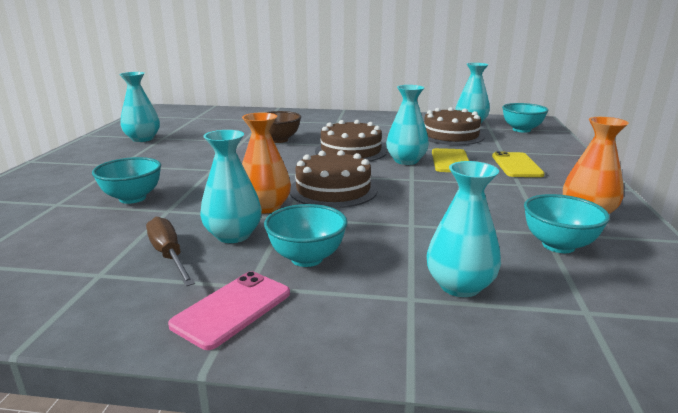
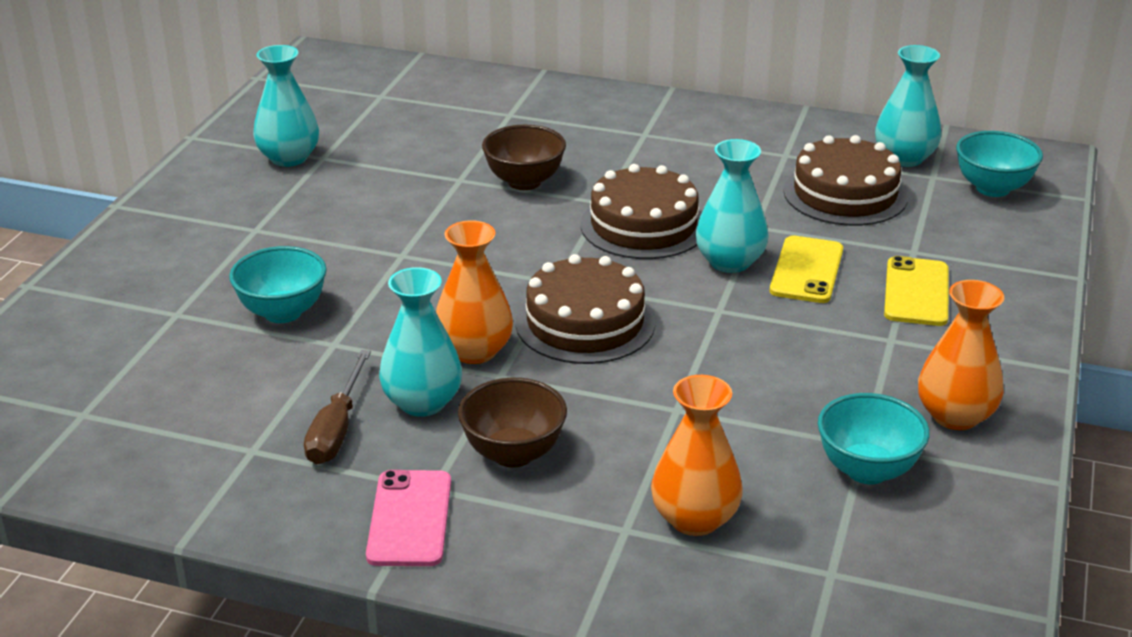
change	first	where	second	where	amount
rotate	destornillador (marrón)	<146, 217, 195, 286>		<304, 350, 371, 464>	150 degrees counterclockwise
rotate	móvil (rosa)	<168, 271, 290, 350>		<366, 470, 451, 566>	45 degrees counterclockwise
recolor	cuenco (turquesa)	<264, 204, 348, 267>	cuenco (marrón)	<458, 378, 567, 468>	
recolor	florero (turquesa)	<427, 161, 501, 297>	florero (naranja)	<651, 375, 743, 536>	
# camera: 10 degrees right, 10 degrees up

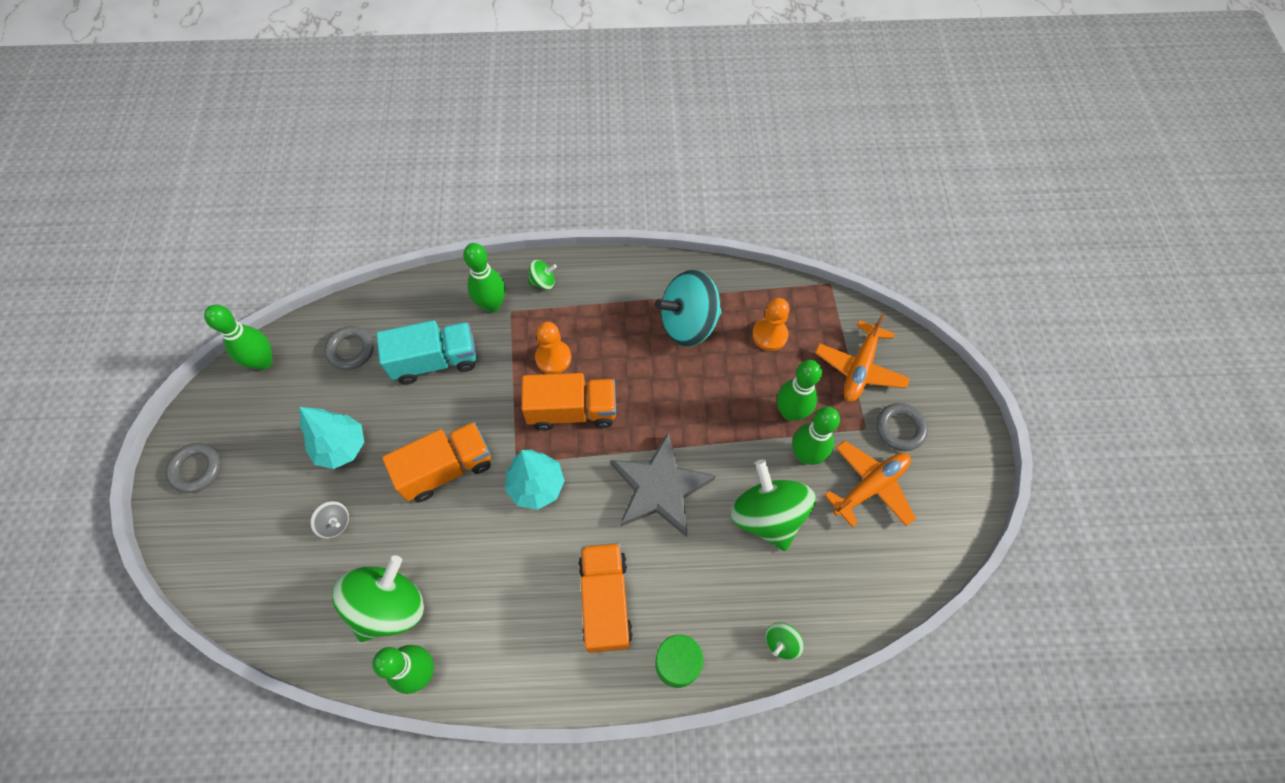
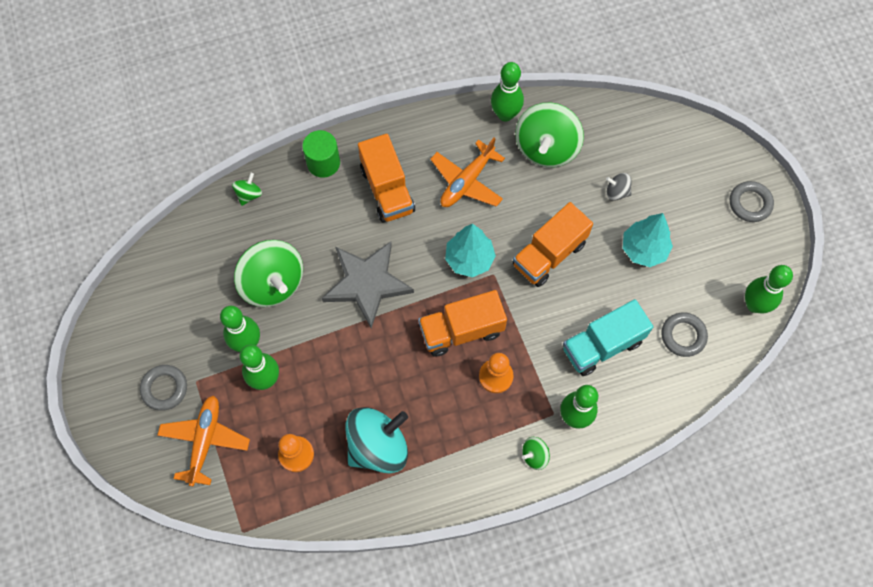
change	first	where	second	where	amount
move	avión (naranja)	<824, 441, 916, 527>		<430, 138, 505, 207>	
# camera: 165 degrees right, 5 degrees up

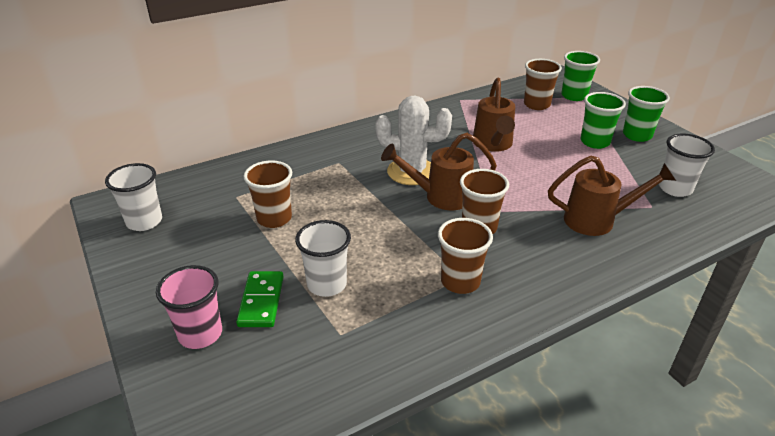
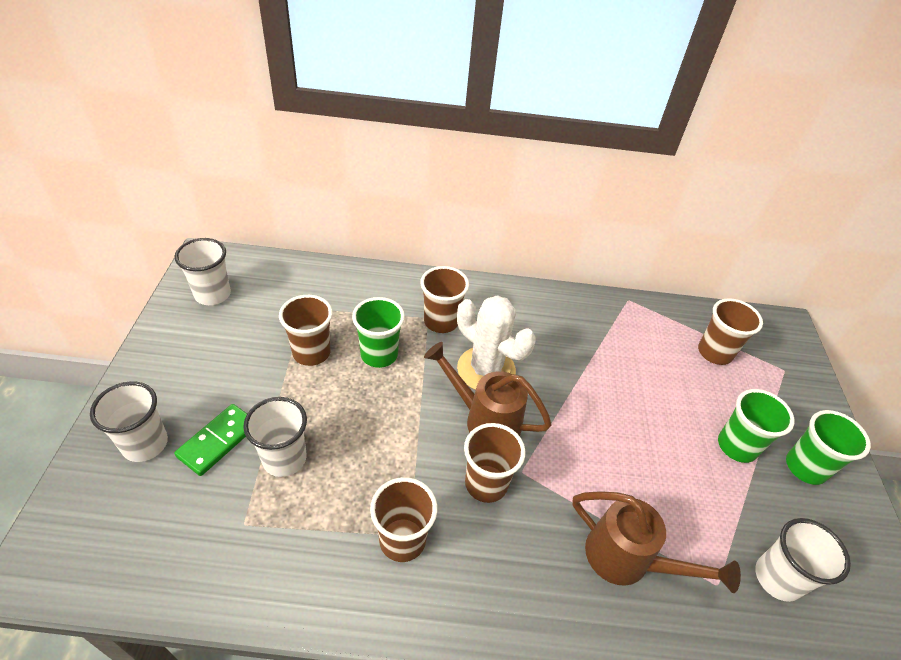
change	first	where	second	where	amount
recolor	vaso (rosa)	<156, 265, 222, 349>	vaso (blanco)	<90, 381, 168, 462>	
delete	regadera (marrón)	<473, 78, 515, 152>			
move	vaso (verde)	<561, 51, 600, 101>		<352, 297, 405, 368>	
insert			vaso (marrón)	<420, 266, 469, 333>	
# camera: 30 degrees right, 10 degrees up

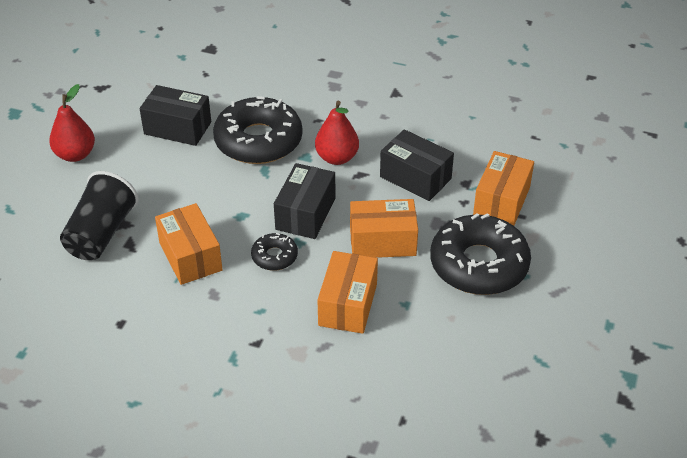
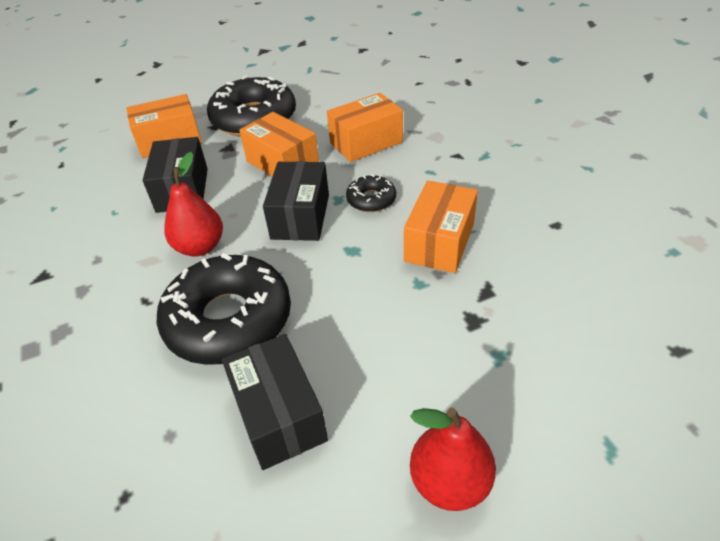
change	first	where	second	where	amount
delete	vaso (negro)	<60, 171, 139, 260>			
rotate	caja (negro)	<274, 163, 335, 239>		<263, 161, 329, 241>	60 degrees counterclockwise
# camera: 130 degrees left, 0 degrees up

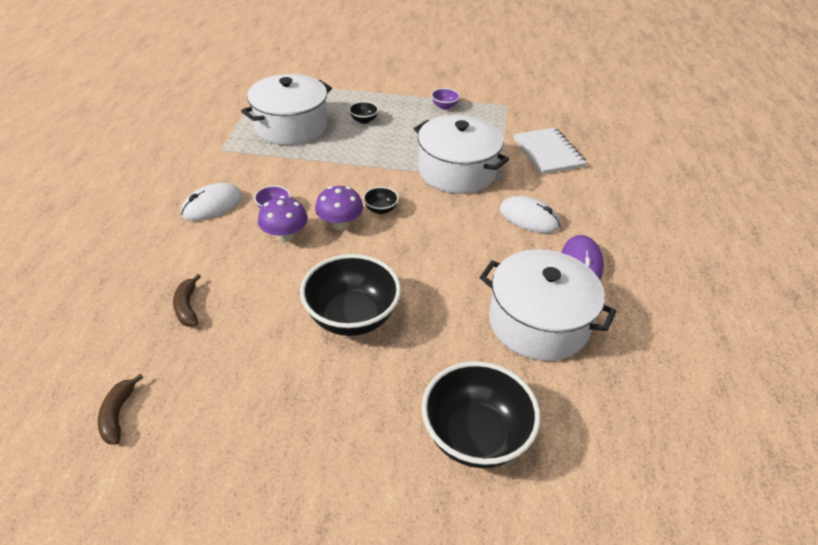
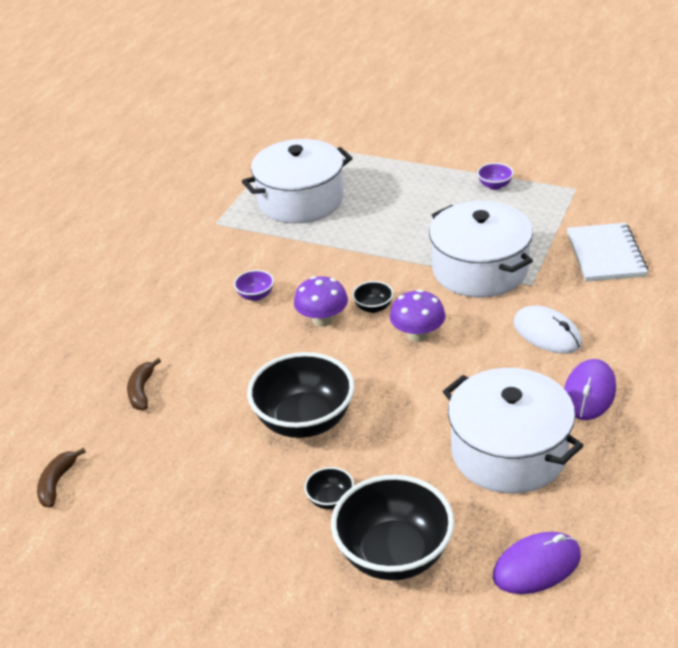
change	first	where	second	where	amount
delete	ratón (blanco)	<181, 183, 243, 221>			
move	seta (morado)	<258, 196, 308, 242>		<390, 289, 446, 342>	
move	cuenco (negro)	<349, 101, 379, 124>		<304, 467, 354, 509>	
insert			ratón (morado)	<493, 532, 581, 594>	
# camera: 20 degrees right, 5 degrees down

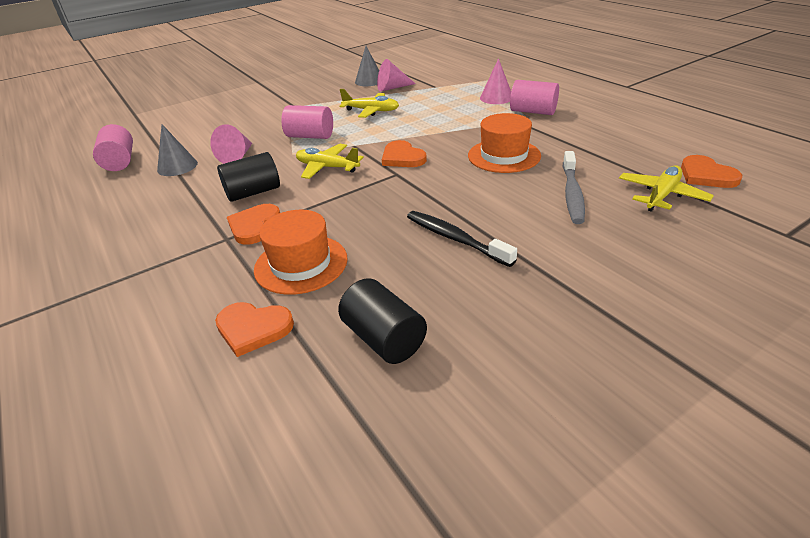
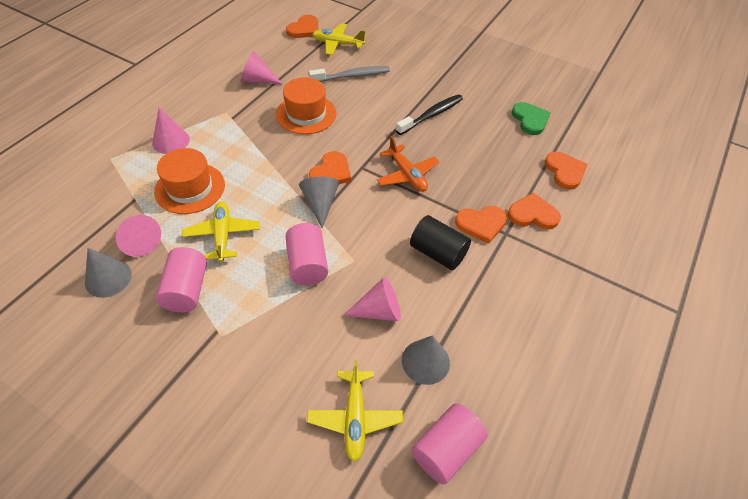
change	first	where	second	where	amount
move	sombrero (naranja)	<254, 210, 348, 295>		<154, 148, 225, 214>	
move	avión (amarillo)	<296, 144, 364, 179>		<307, 359, 403, 462>	
replace	cilindro (negro)	<338, 278, 427, 364>	corazón (verde)	<512, 102, 551, 135>	
rotate	cepillo de dientes (negro)	<407, 211, 517, 267>		<396, 94, 463, 135>	150 degrees counterclockwise
move	cilindro (rosa)	<510, 80, 559, 115>		<155, 247, 207, 312>	
insert			cono (rosa)	<240, 51, 282, 84>	
insert			cono (gris)	<299, 176, 339, 228>	
insert			avión (naranja)	<377, 136, 440, 192>	
insert			corazón (naranja)	<508, 193, 561, 229>	
# camera: 120 degrees left, 15 degrees up

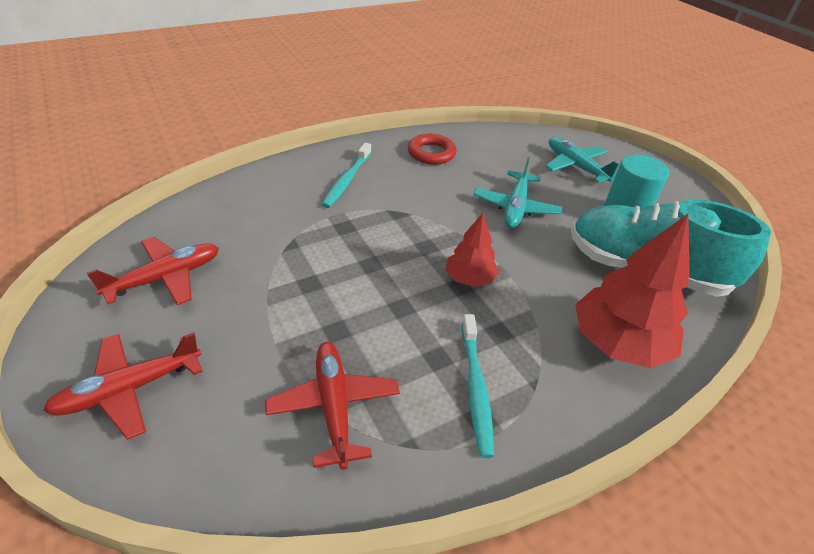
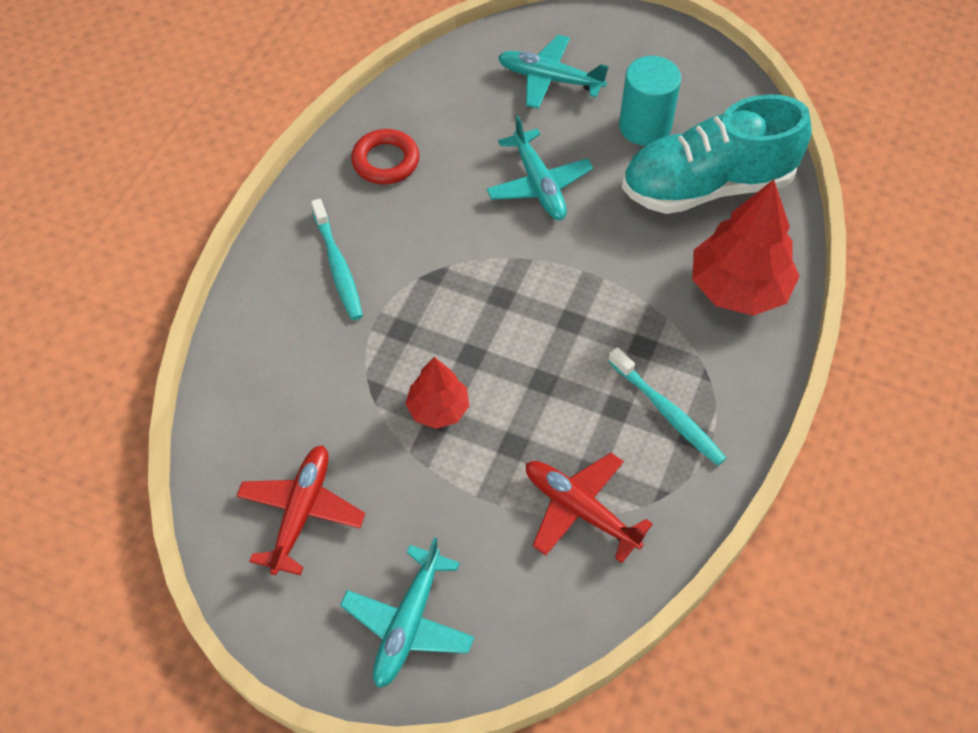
change	first	where	second	where	amount
recolor	avión (rojo)	<43, 332, 203, 440>	avión (turquesa)	<340, 537, 474, 688>	
move	árbol (rojo)	<446, 213, 499, 287>		<406, 357, 469, 429>	
# camera: 35 degrees left, 15 degrees up

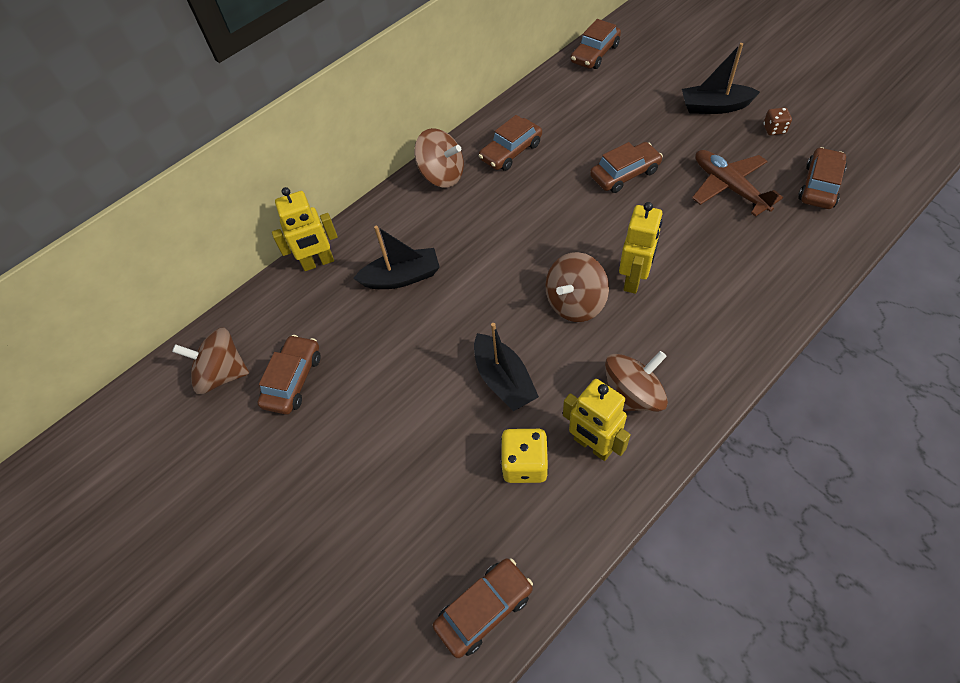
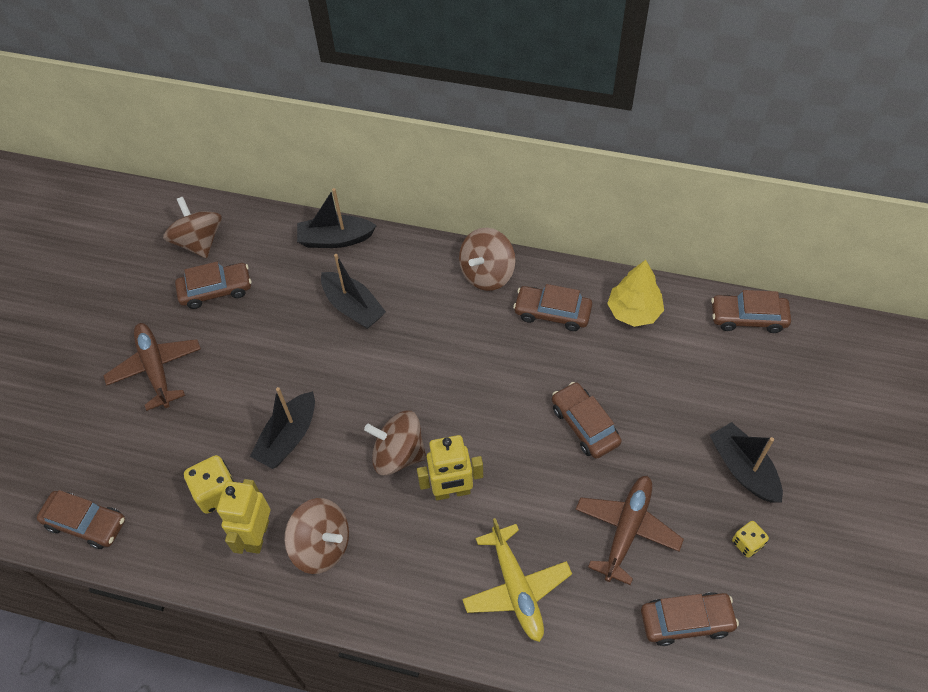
change	first	where	second	where	amount
replace	robot (amarillo)	<272, 187, 338, 271>	barco (negro)	<297, 188, 377, 248>	
rotate	peonza (marrón)	<414, 128, 464, 188>		<459, 228, 516, 291>	45 degrees clockwise
rotate	coche (marrón)	<590, 142, 663, 193>		<552, 382, 622, 459>	150 degrees counterclockwise
recolor	dado (marrón)	<763, 107, 792, 135>	dado (amarillo)	<732, 521, 769, 558>	
insert			avión (marrón)	<103, 323, 201, 411>	
insert			avión (amarillo)	<462, 518, 572, 642>	
insert			árbol (amarillo)	<607, 260, 664, 327>	
# camera: 55 degrees right, 0 degrees up

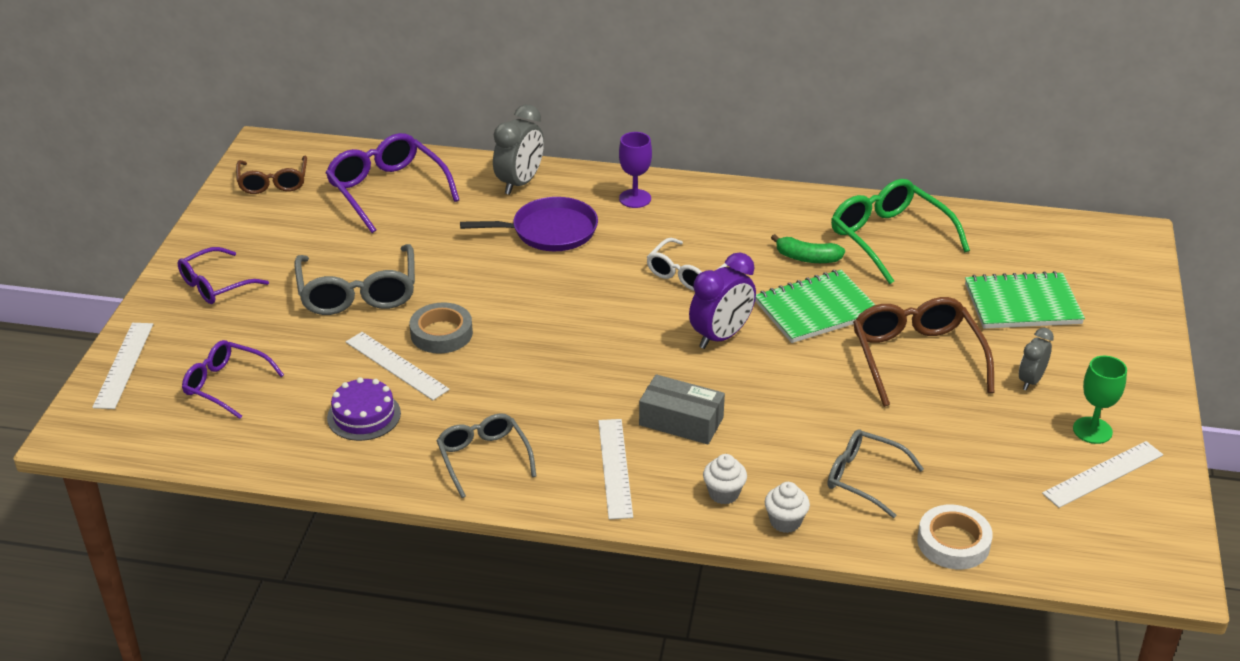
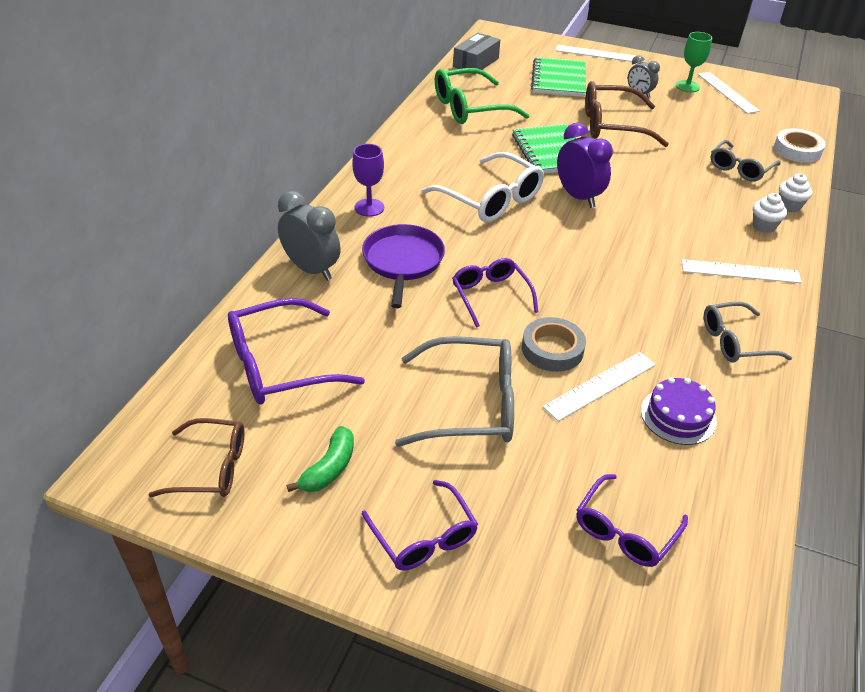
change	first	where	second	where	amount
move	regla (blanco)	<92, 323, 153, 409>		<555, 45, 636, 62>	
move	caja (gris)	<639, 374, 725, 444>		<453, 33, 500, 74>	
resize	gafas (blanco)	<647, 238, 728, 291>		<422, 152, 544, 222>	x1.55
move	plátano (verde)	<771, 234, 845, 263>		<286, 426, 354, 492>	
insert			gafas (morado)	<452, 258, 538, 327>	
# camera: 80 degrees left, 5 degrees up

